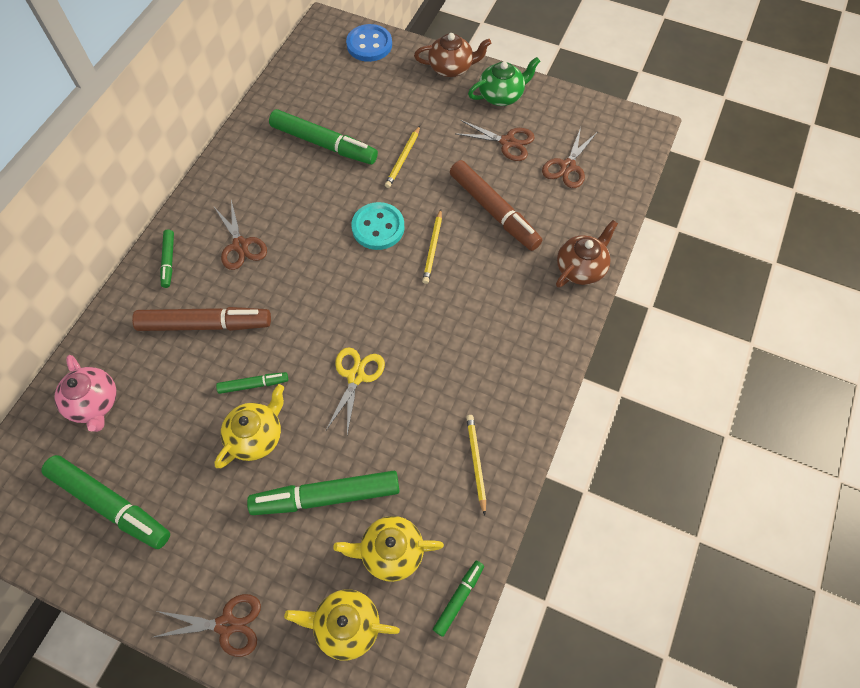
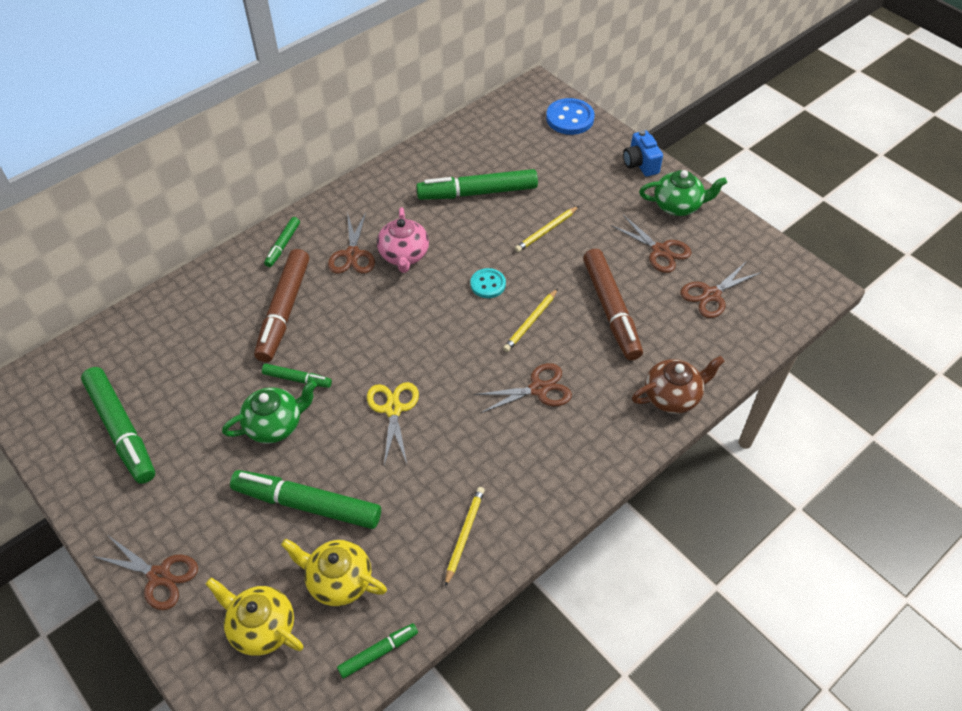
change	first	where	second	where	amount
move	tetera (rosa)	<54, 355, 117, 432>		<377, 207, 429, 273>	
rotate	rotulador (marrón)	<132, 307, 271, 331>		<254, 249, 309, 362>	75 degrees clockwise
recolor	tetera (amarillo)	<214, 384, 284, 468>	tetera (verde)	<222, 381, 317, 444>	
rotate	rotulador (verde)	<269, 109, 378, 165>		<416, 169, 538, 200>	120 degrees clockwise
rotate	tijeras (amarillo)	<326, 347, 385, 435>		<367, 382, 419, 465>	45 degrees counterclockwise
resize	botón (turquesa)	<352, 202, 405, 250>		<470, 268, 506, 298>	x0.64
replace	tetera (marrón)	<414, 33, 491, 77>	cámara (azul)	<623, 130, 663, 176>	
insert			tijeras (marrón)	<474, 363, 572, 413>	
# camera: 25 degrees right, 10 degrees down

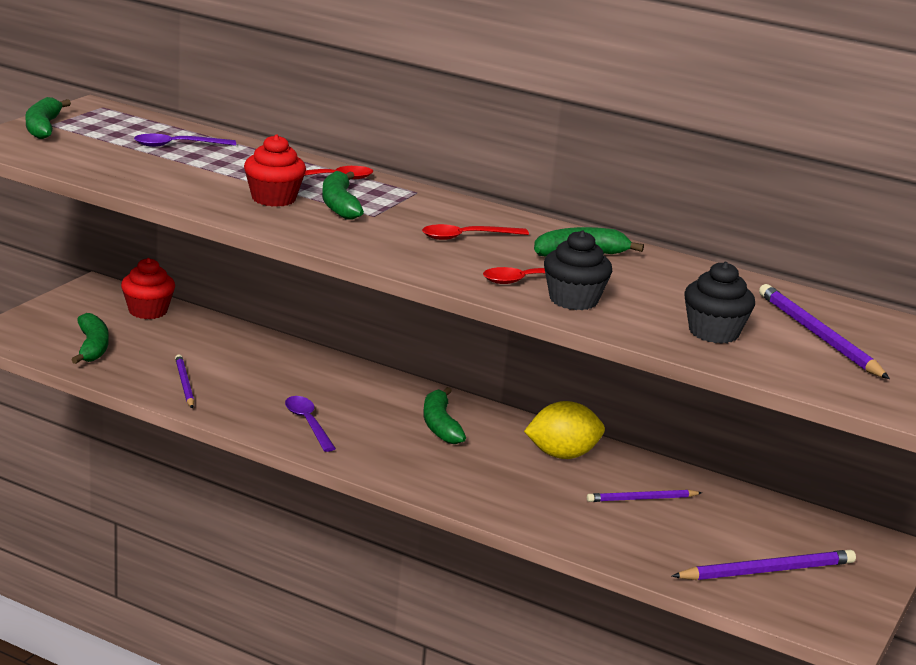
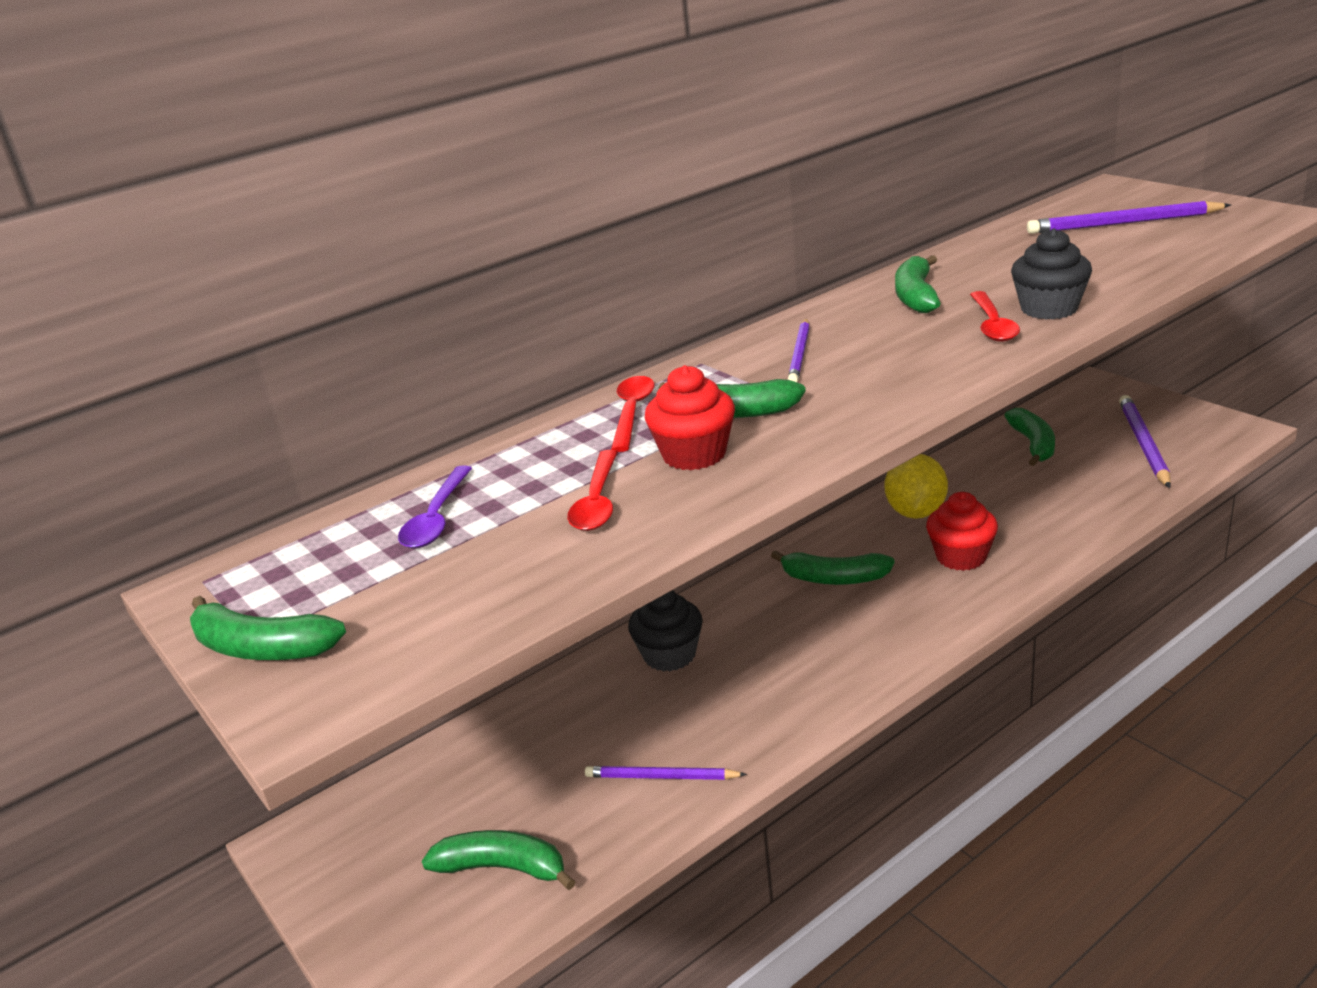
change	first	where	second	where	amount
move	magdalena (rojo)	<121, 258, 175, 319>		<926, 492, 998, 571>	
delete	cuchara (morado)	<285, 396, 336, 452>			
move	cuchara (rojo)	<422, 224, 529, 240>		<567, 450, 618, 531>	
move	lápiz (morado)	<587, 489, 702, 502>		<788, 319, 810, 382>	
move	magdalena (negro)	<684, 262, 755, 344>		<628, 590, 703, 672>	
insert			plátano (verde)	<1004, 408, 1055, 466>	
# camera: 60 degrees left, 5 degrees up

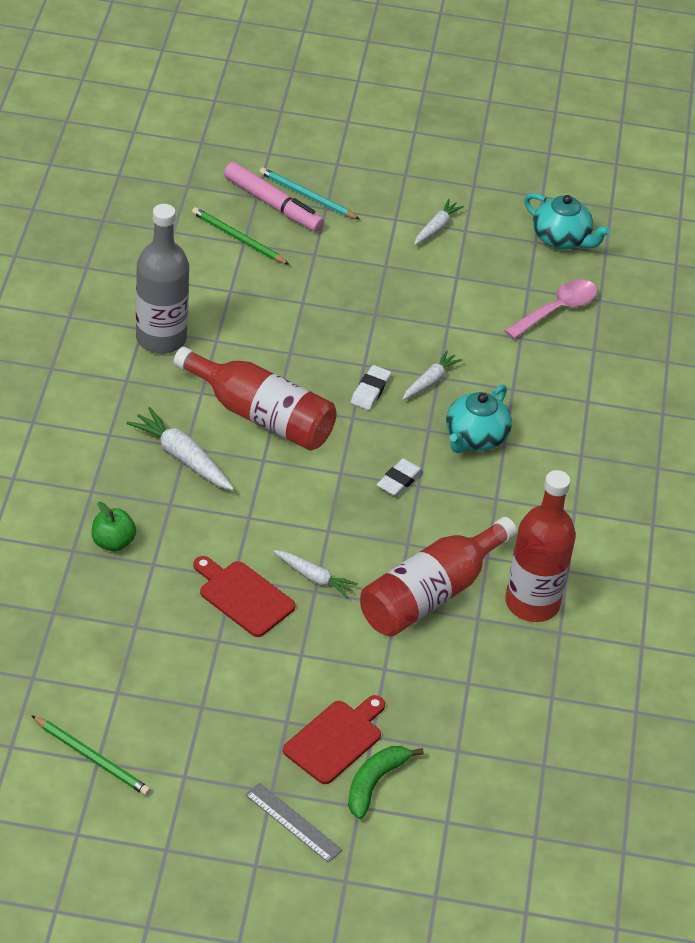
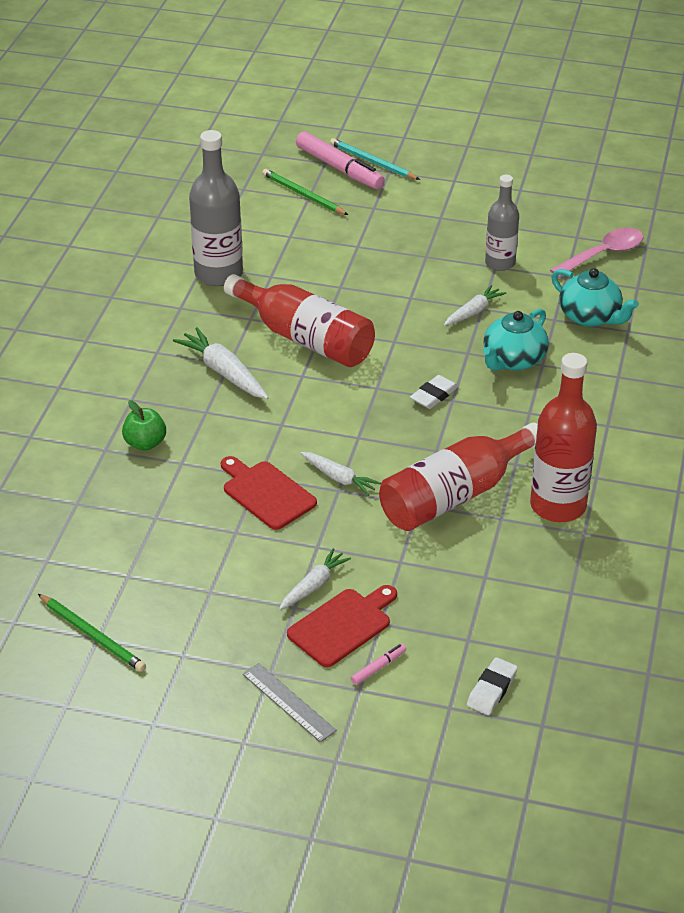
change	first	where	second	where	amount
replace	plátano (verde)	<348, 746, 424, 819>	rotulador (rosa)	<351, 644, 406, 685>	
move	goma de borrar (blanco)	<351, 365, 391, 410>		<467, 657, 518, 715>	
move	zanahoria (blanco)	<414, 199, 464, 245>		<279, 548, 351, 610>	
move	tetera (turquesa)	<524, 193, 611, 249>		<551, 268, 639, 327>	
insert			botella (gris)	<485, 175, 519, 271>	
# camera: 10 degrees right, 5 degrees down

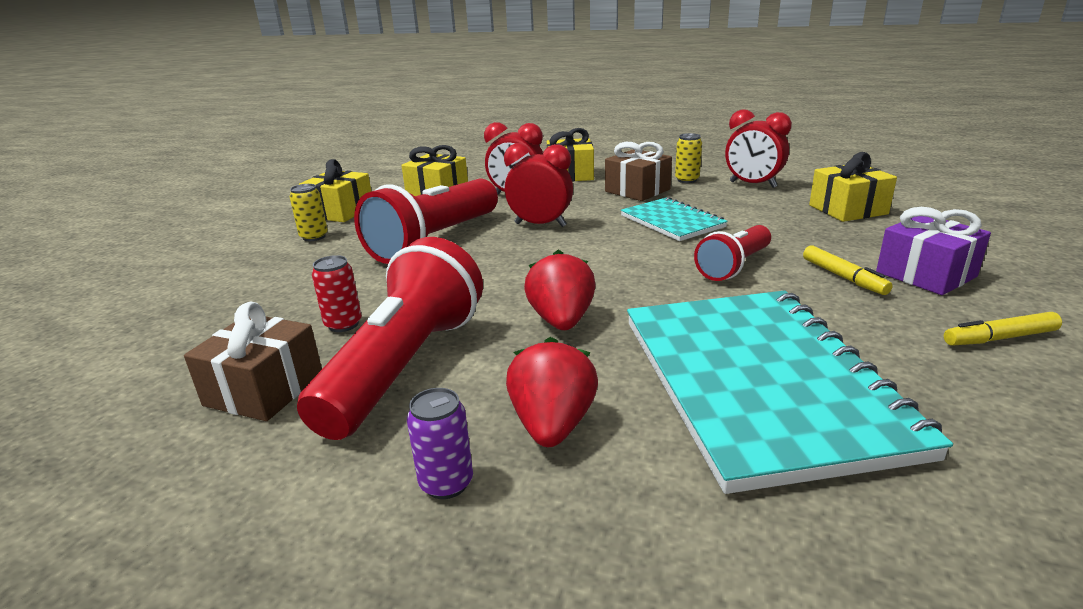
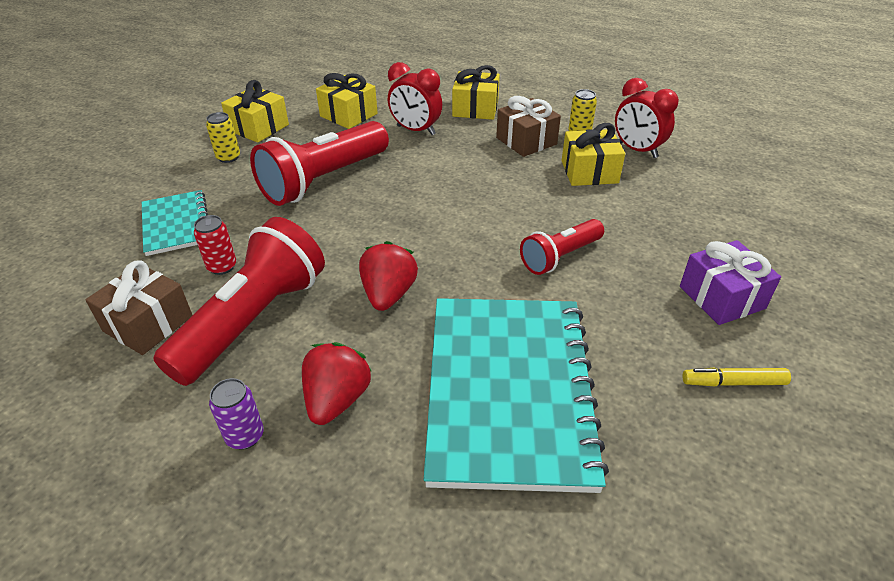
change	first	where	second	where	amount
delete	despertador (rojo)	<504, 143, 573, 227>			
move	cuaderno (turquesa)	<621, 197, 728, 241>		<142, 190, 208, 256>	
delete	rotulador (amarillo)	<803, 246, 893, 295>			
move	regalo (amarillo)	<809, 152, 897, 222>		<561, 123, 625, 186>	
# camera: 10 degrees right, 15 degrees up

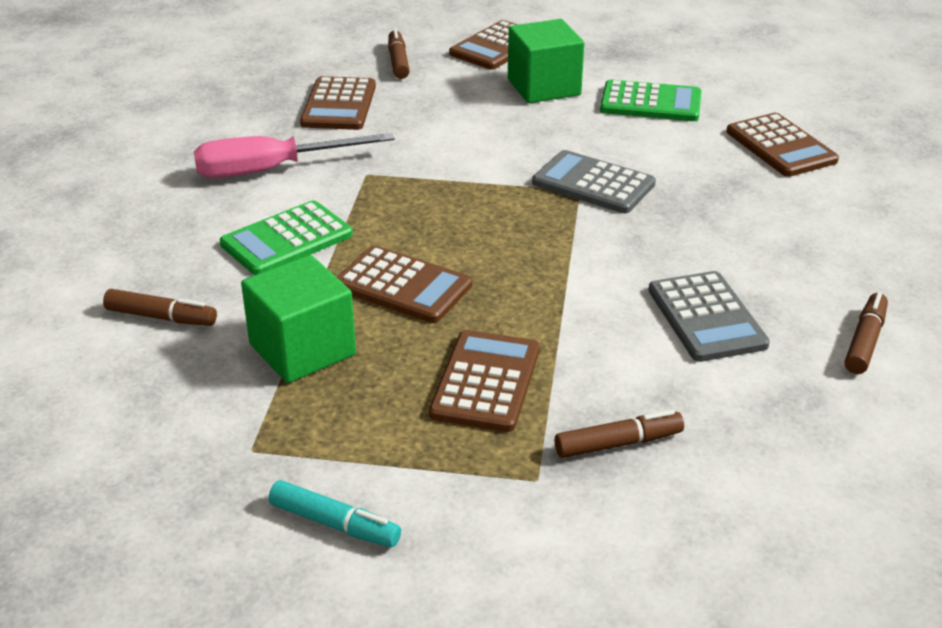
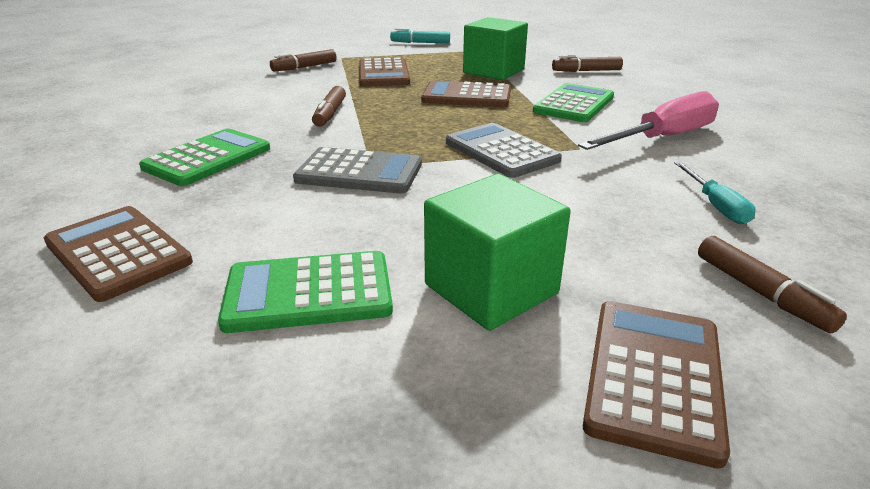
change	first	where	second	where	amount
replace	calculadora (marrón)	<300, 76, 376, 130>	destornillador (turquesa)	<674, 162, 755, 224>	
move	calculadora (gris)	<648, 271, 770, 362>		<446, 123, 562, 178>	
move	rotulador (marrón)	<845, 292, 888, 374>		<312, 86, 346, 127>	
insert			calculadora (verde)	<139, 129, 270, 186>	
# camera: 160 degrees right, 5 degrees down

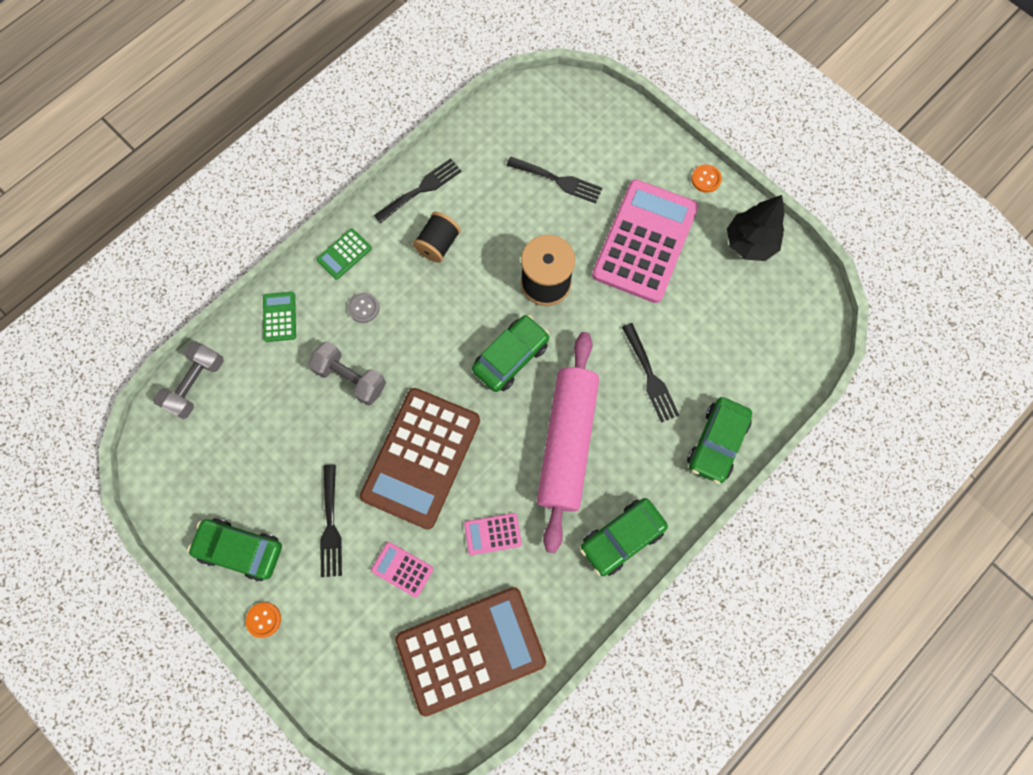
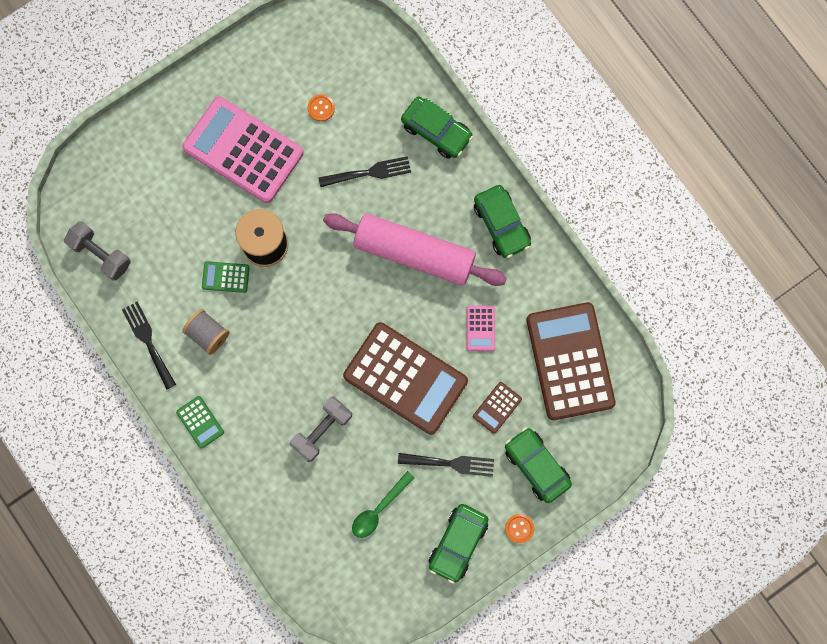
change	first	where	second	where	amount
move	mancuerna (gris)	<153, 341, 224, 419>		<64, 222, 131, 280>	
move	calculadora (verde)	<263, 292, 296, 342>		<202, 261, 250, 293>	
delete	botón (gris)	<348, 293, 379, 323>			
recolor	calculadora (rosa)	<371, 542, 433, 597>	calculadora (marrón)	<473, 382, 522, 434>	
recolor	carrete (negro)	<413, 212, 461, 263>	carrete (gris)	<182, 309, 229, 355>	
move	coche (verde)	<472, 315, 550, 392>		<505, 427, 572, 503>	
delete	tenedor (negro)	<506, 157, 602, 203>			
move	botón (naranja)	<691, 164, 722, 193>		<307, 94, 335, 122>	
delete	árbol (negro)	<727, 195, 785, 261>			
insert			cuchara (verde)	<352, 471, 415, 538>	
# camera: 80 degrees left, 5 degrees up

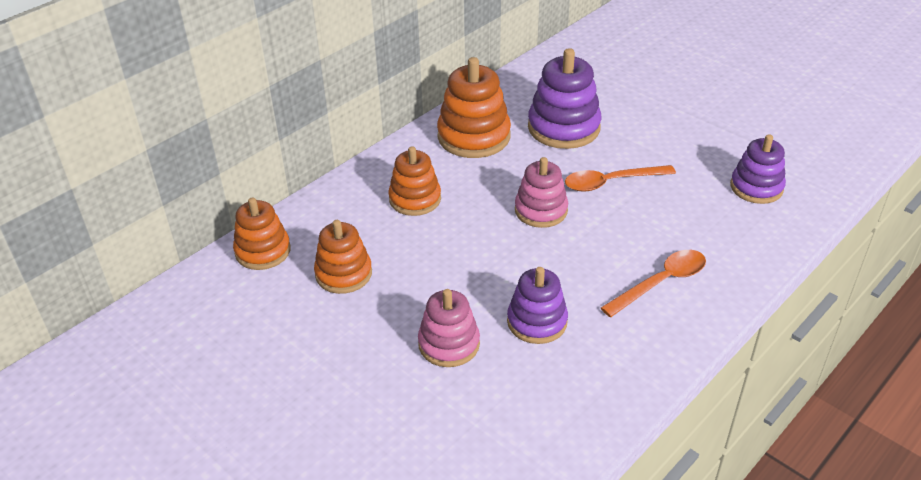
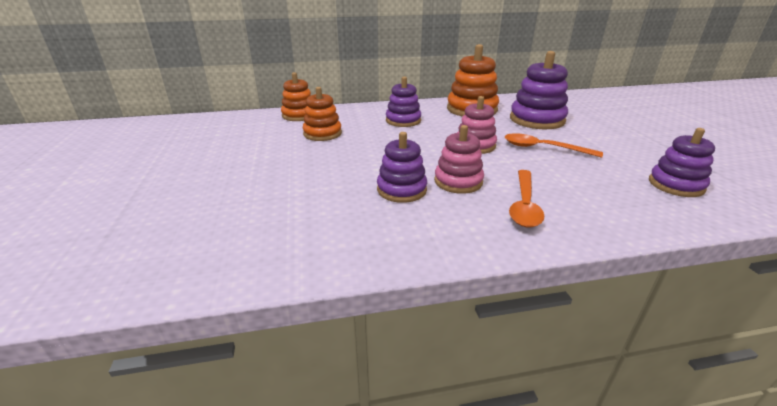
change	first	where	second	where	amount
recolor	juguete apilable (naranja)	<388, 146, 441, 216>	juguete apilable (morado)	<386, 76, 421, 127>	
move	juguete apilable (rosa)	<418, 289, 480, 367>		<434, 125, 484, 194>	
rotate	cuchara (naranja)	<601, 250, 706, 317>		<509, 170, 544, 228>	105 degrees clockwise
# camera: 35 degrees right, 10 degrees down

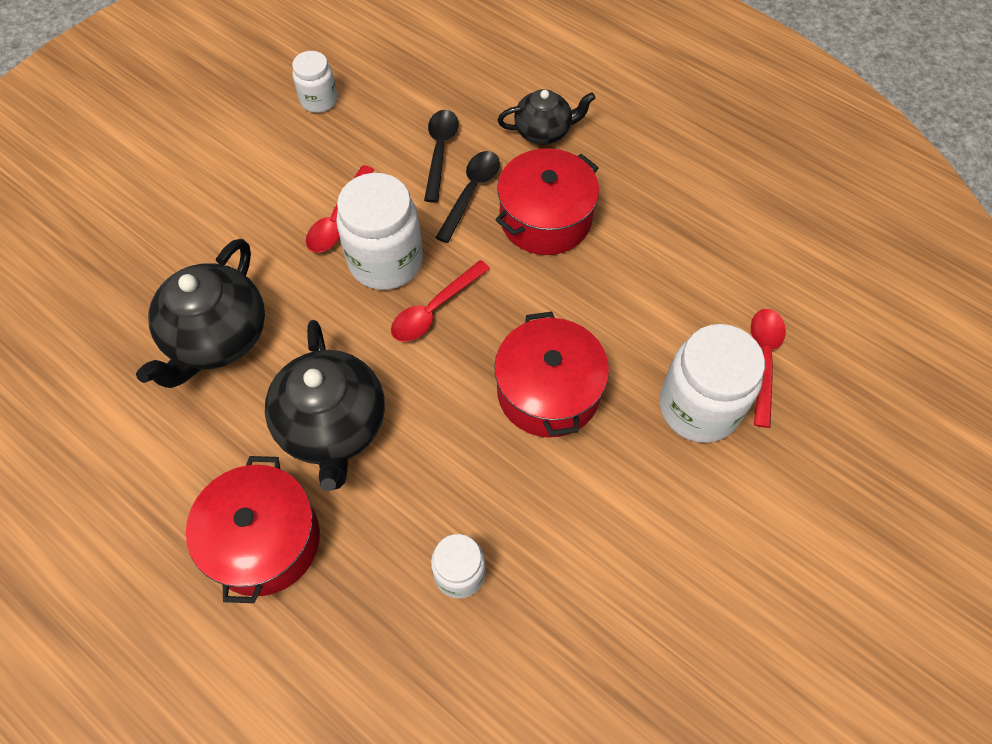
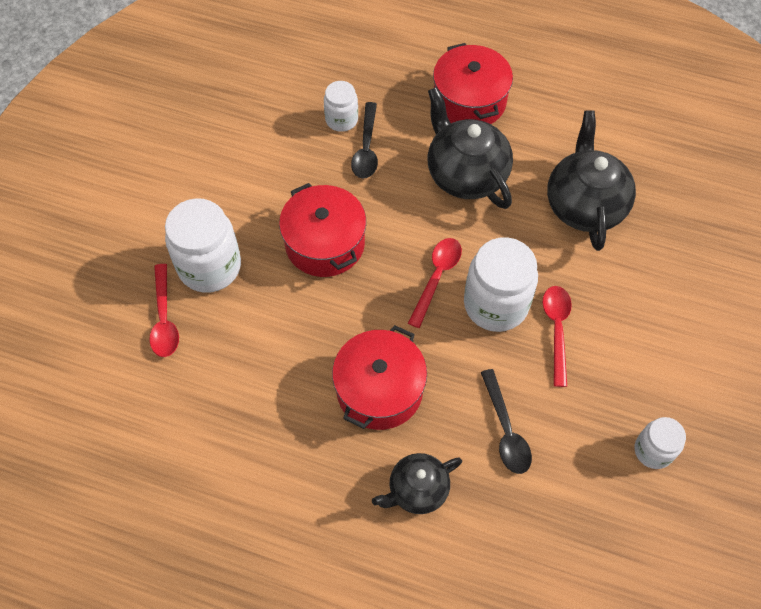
change	first	where	second	where	amount
move	cuchara (negro)	<436, 151, 500, 243>		<351, 102, 378, 179>	
# camera: 160 degrees right, 0 degrees up

